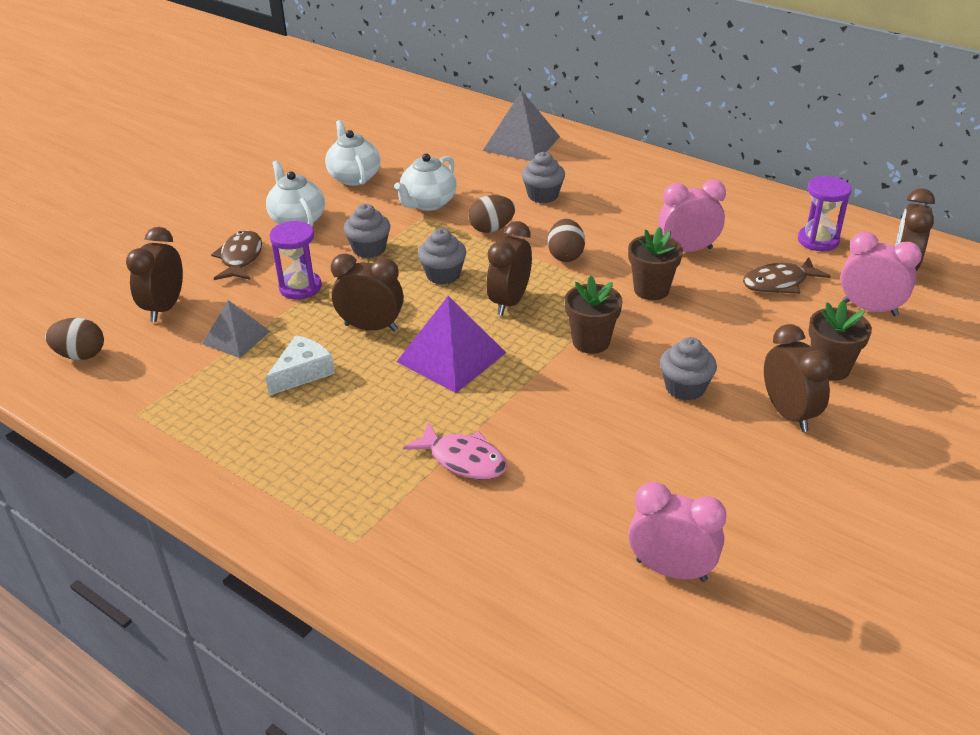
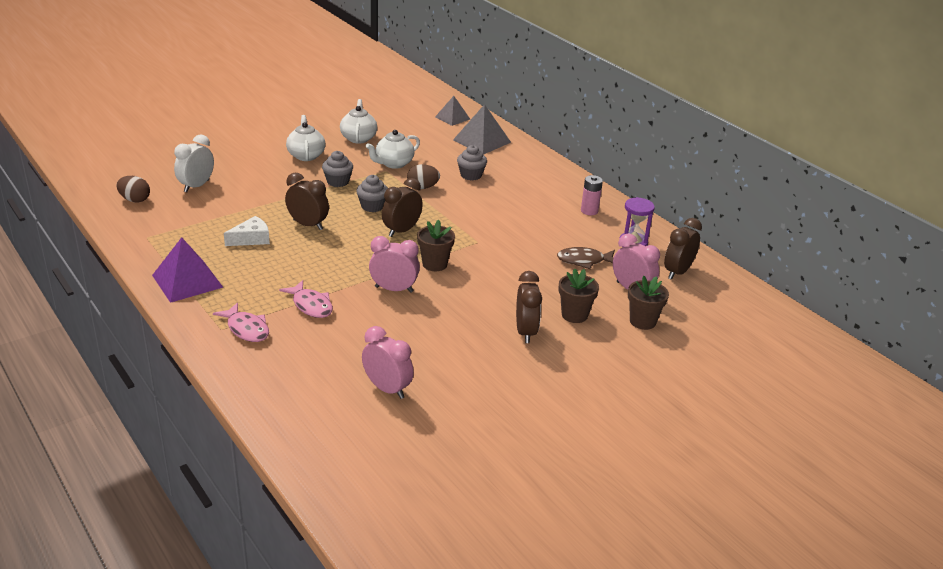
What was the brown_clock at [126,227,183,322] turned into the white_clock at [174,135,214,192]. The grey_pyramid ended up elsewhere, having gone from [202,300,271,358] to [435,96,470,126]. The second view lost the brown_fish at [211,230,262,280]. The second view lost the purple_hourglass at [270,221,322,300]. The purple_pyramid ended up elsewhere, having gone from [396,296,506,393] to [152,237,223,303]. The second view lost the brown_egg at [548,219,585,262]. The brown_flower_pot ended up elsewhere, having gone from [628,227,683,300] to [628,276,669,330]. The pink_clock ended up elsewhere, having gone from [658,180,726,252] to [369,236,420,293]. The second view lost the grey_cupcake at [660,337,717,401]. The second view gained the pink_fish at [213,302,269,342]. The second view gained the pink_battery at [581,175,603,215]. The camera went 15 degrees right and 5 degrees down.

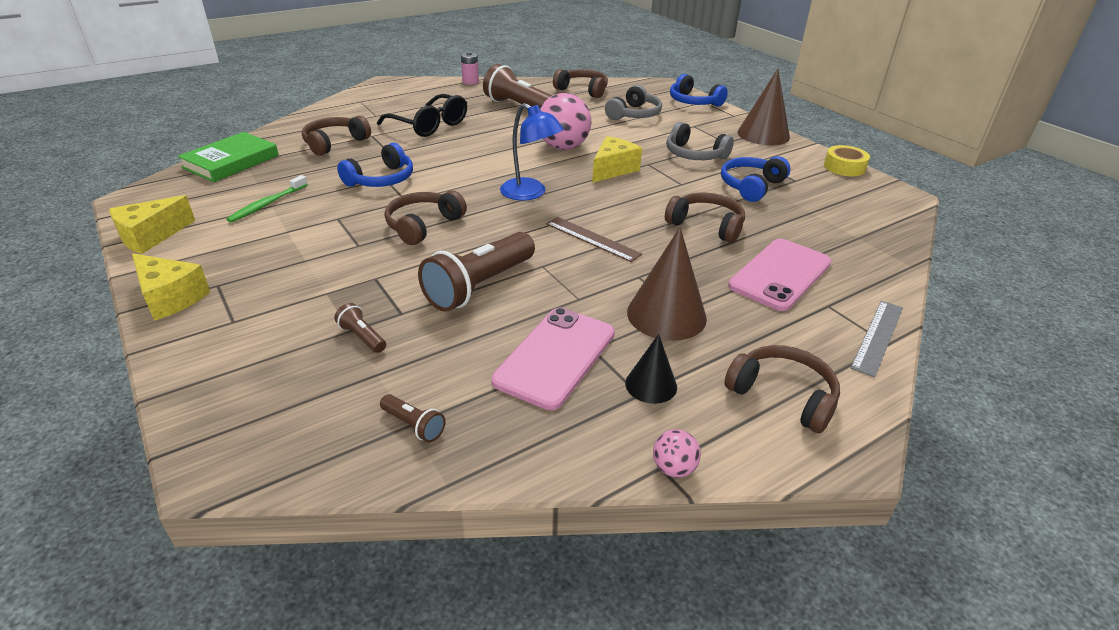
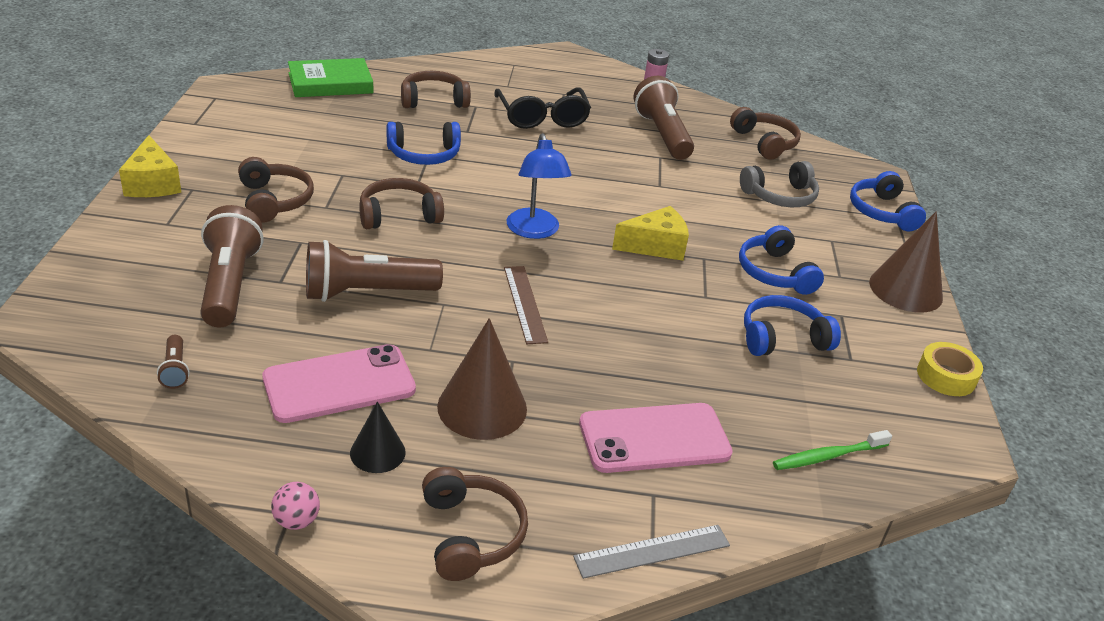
The second view lost the yellow_cheese at [109,195,195,254]. The green_toothbrush ended up elsewhere, having gone from [226,175,308,223] to [773,430,892,470]. The size of the brown_flashlight at [335,303,386,353] changed by a factor of 2.25. The second view lost the pink_ball at [540,93,591,150]. The brown_headphones ended up elsewhere, having gone from [665,192,745,243] to [238,157,314,223]. What was the grey_headphones at [666,122,734,160] turned into the blue_headphones at [739,225,824,295]. The camera went 35 degrees right and 0 degrees up.

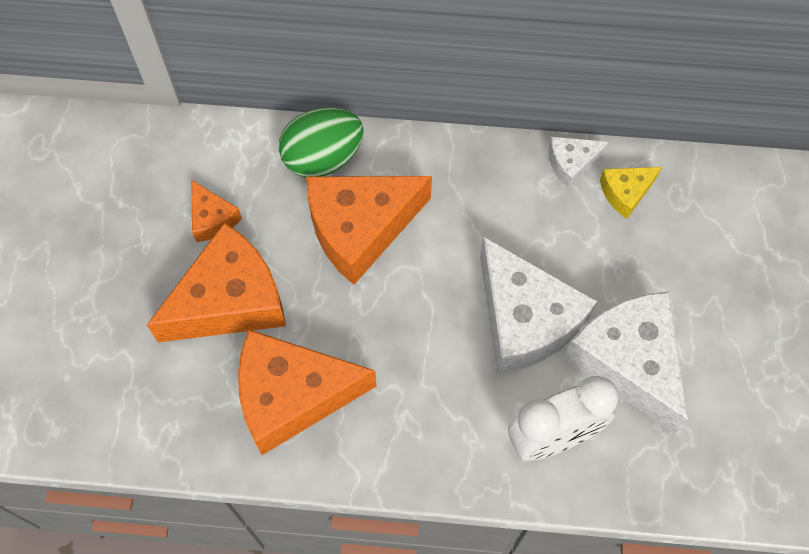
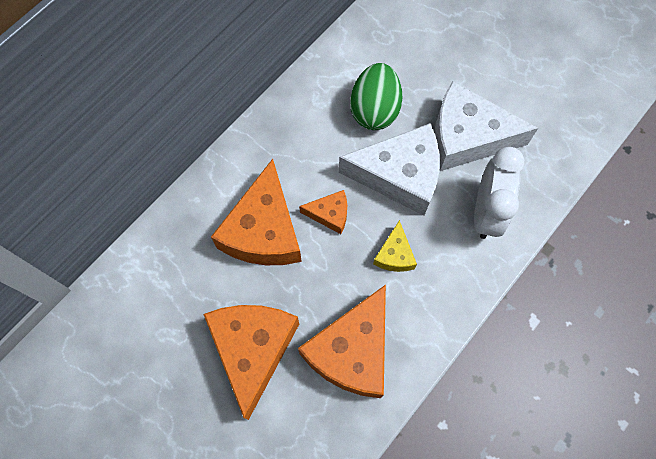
The orange_cheese ended up elsewhere, having gone from [191,180,242,242] to [299,190,347,234]. The green_egg ended up elsewhere, having gone from [279,108,364,178] to [350,63,402,130]. The second view lost the white_cheese at [549,137,609,188]. The yellow_cheese ended up elsewhere, having gone from [600,167,662,219] to [373,220,417,272]. The camera went 55 degrees left and 5 degrees up.

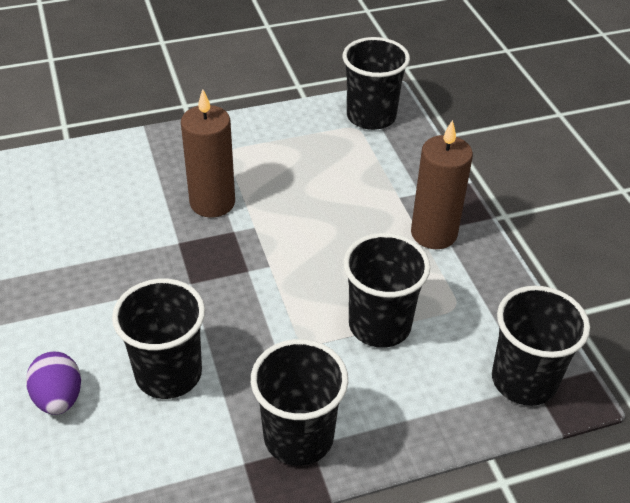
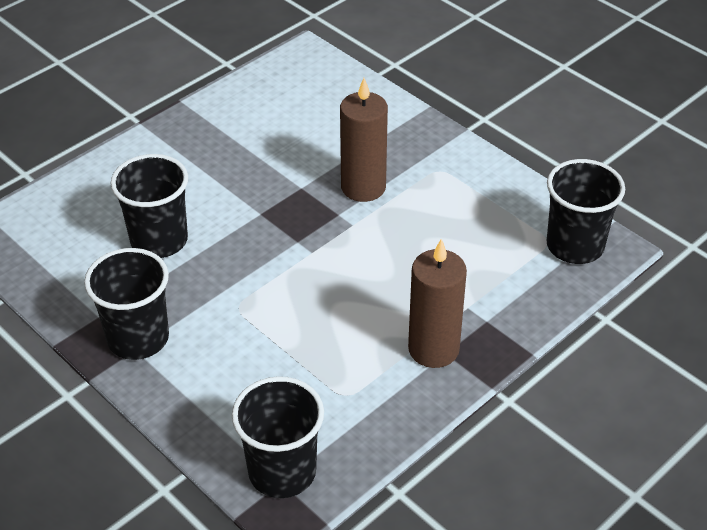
The second view lost the purple_egg at [26,351,81,415]. The second view lost the black_cup at [343,233,430,348]. The camera went 65 degrees right and 0 degrees up.

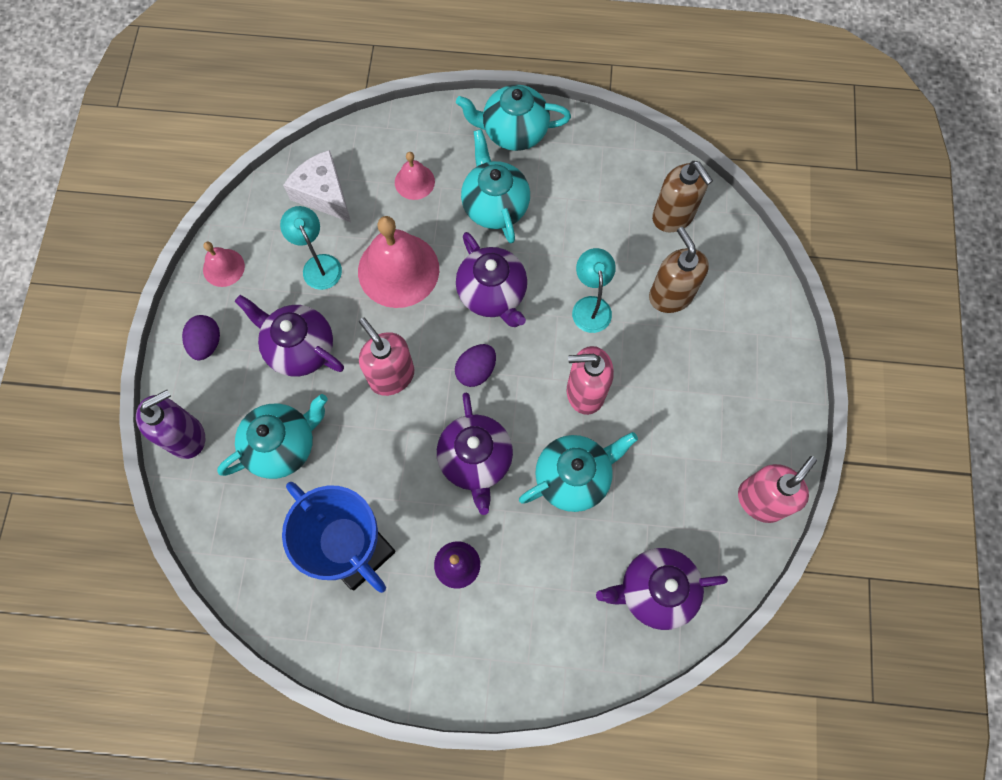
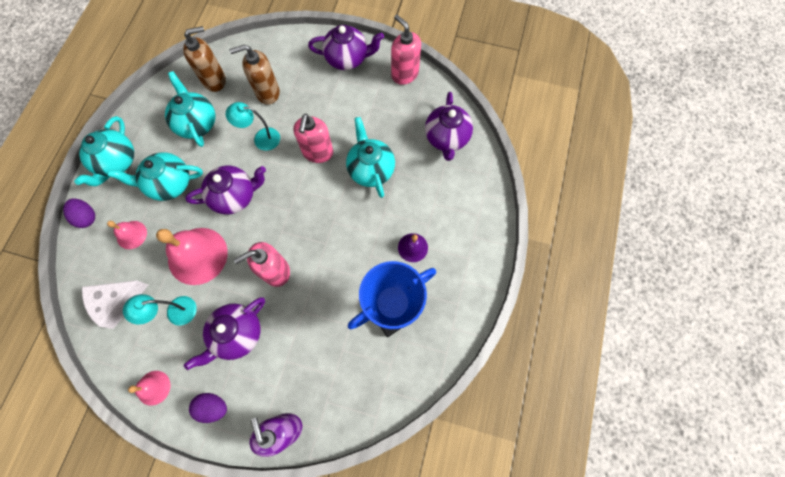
The turquoise_teapot ended up elsewhere, having gone from [217,394,328,479] to [165,71,216,147]. The purple_teapot ended up elsewhere, having gone from [437,392,513,515] to [308,25,384,70]. The purple_egg ended up elsewhere, having gone from [455,344,496,387] to [63,198,95,228]. The camera went 80 degrees left and 0 degrees up.

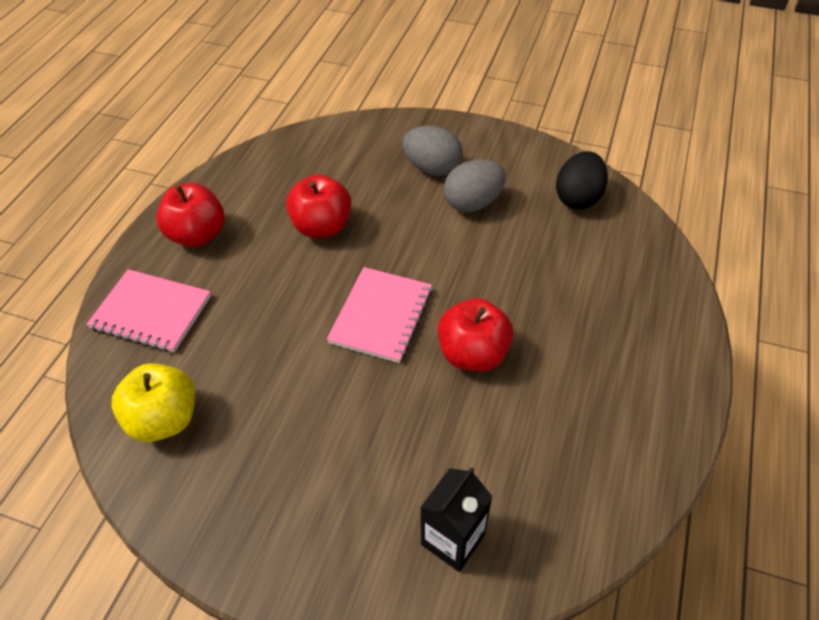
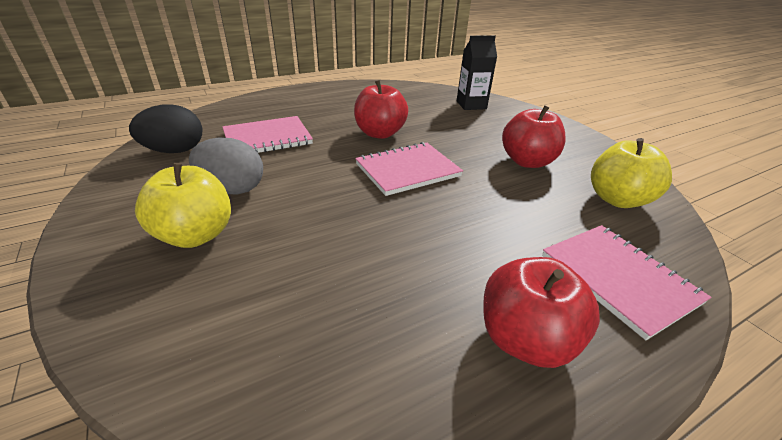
The red_apple ended up elsewhere, having gone from [286,174,352,238] to [502,105,566,168]. Where the grey_egg stood at [402,126,463,176], the yellow_apple came to stand at [135,163,231,248]. The second view gained the pink_notebook at [222,116,313,153]. The camera went 140 degrees left and 15 degrees down.

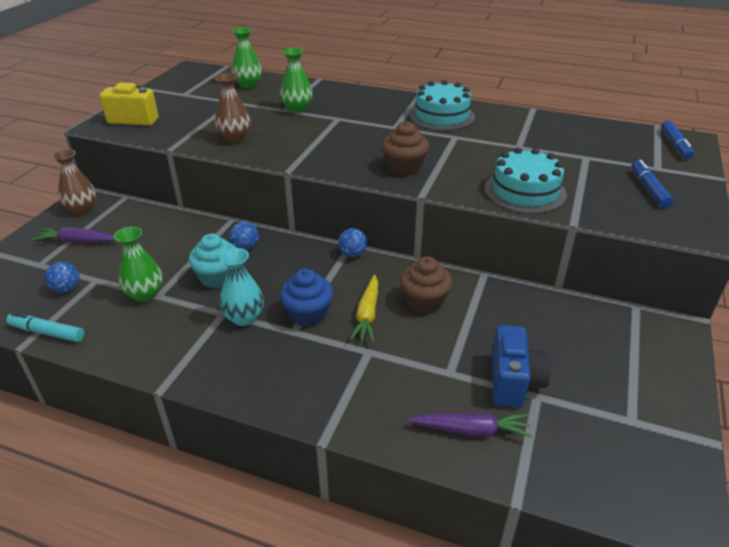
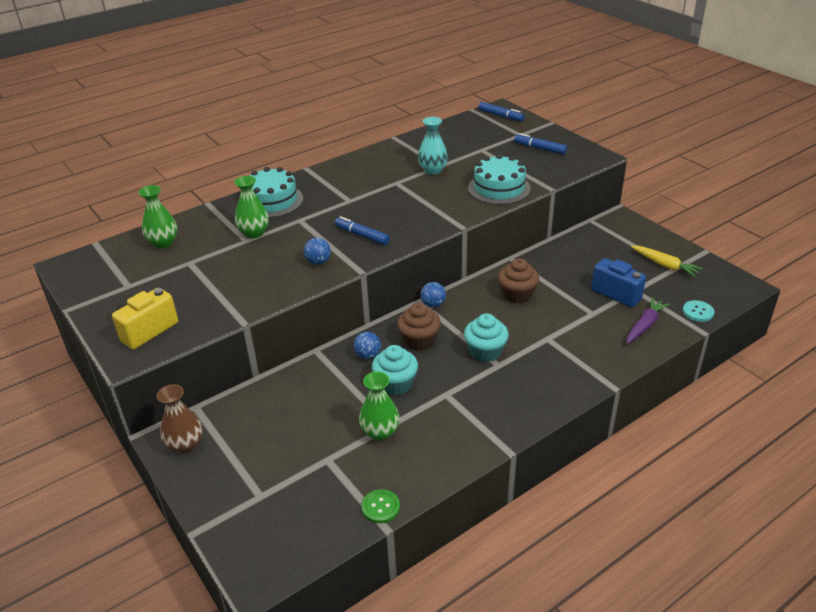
Where the turquoise_marker stood at [6,312,84,342], the green_button came to stand at [362,489,400,523]. The second view lost the purple_carrot at [32,227,115,243]. The blue_ball ended up elsewhere, having gone from [45,261,79,293] to [304,238,331,265]. The second view lost the brown_vase at [215,73,251,143]. The turquoise_vase ended up elsewhere, having gone from [219,248,264,326] to [418,117,448,175]. What was the blue_cupcake at [280,269,333,327] turned into the turquoise_cupcake at [464,313,509,362]. The yellow_carrot ended up elsewhere, having gone from [350,275,378,342] to [631,246,703,277]. The brown_cupcake ended up elsewhere, having gone from [382,121,429,176] to [397,303,441,351]. The turquoise_cake ended up elsewhere, having gone from [409,80,475,131] to [249,167,303,218]. The second view gained the blue_marker at [335,216,390,245]. The second view gained the turquoise_button at [683,300,714,322]. The camera went 55 degrees left and 0 degrees up.

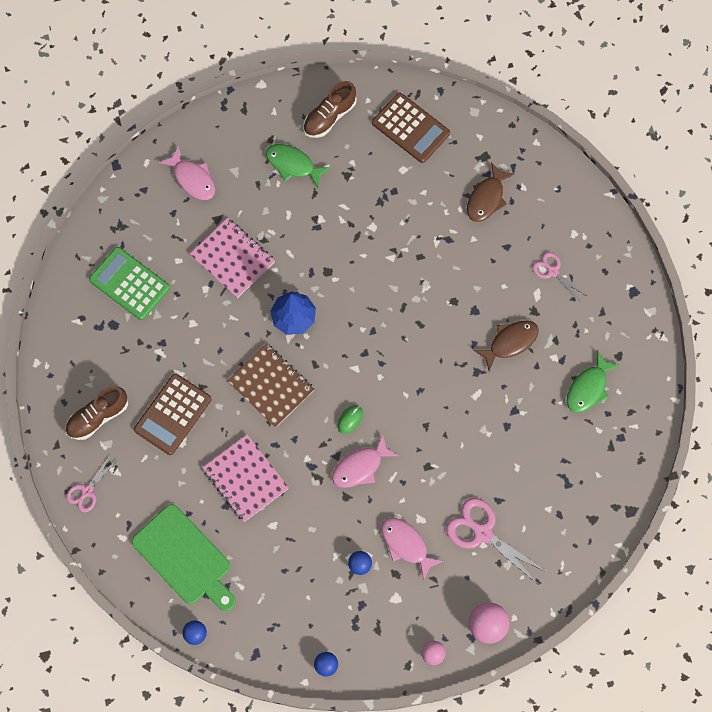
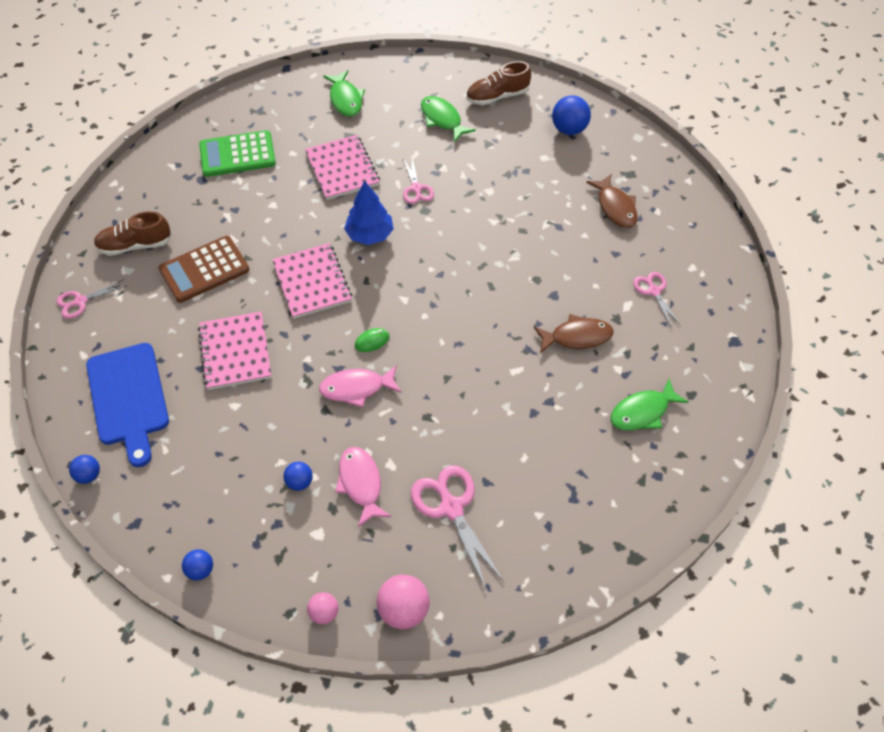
The green_calculator at [89,247,170,320] ended up facing another way, 75 degrees counterclockwise from before. What was the green_cutting_board at [132,504,236,611] turned into the blue_cutting_board at [86,343,169,467]. What was the pink_fish at [159,146,215,200] turned into the green_fish at [323,70,365,116]. What was the brown_notebook at [227,343,315,428] turned into the pink_notebook at [272,243,352,319]. Where the brown_calculator stood at [372,92,450,163], the blue_ball came to stand at [552,95,591,135]. The brown_fish at [467,162,514,222] ended up facing another way, 75 degrees counterclockwise from before. The second view gained the pink_scissors at [403,158,434,204]. The camera went 25 degrees right and 15 degrees down.

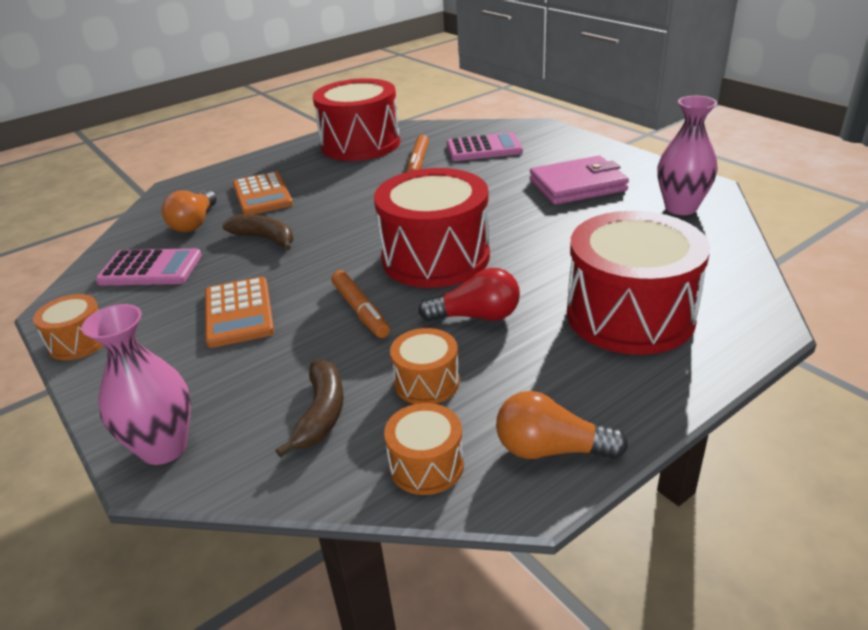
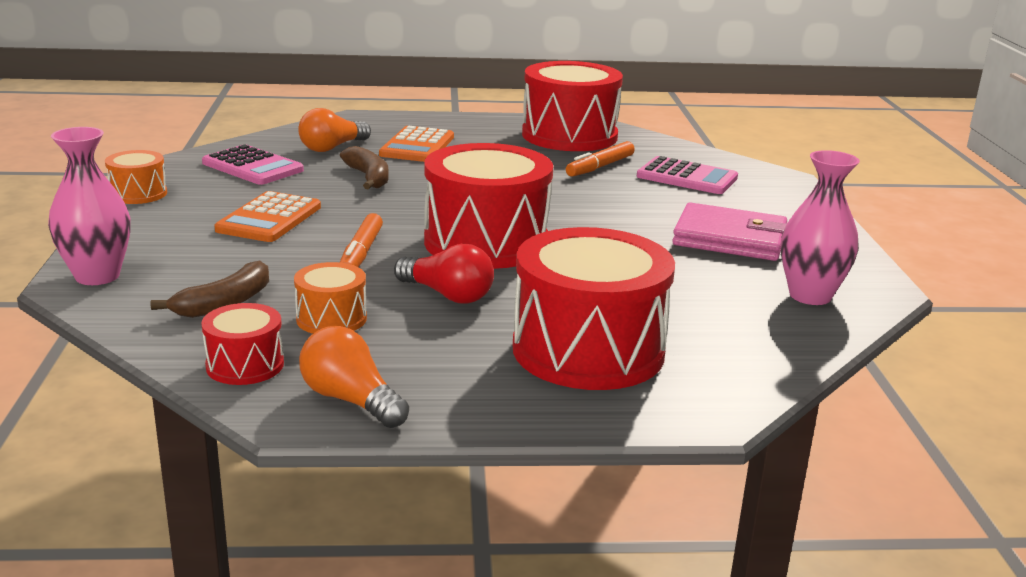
What was the orange_drum at [384,403,464,495] turned into the red_drum at [201,303,284,385]. The camera went 30 degrees right and 10 degrees down.

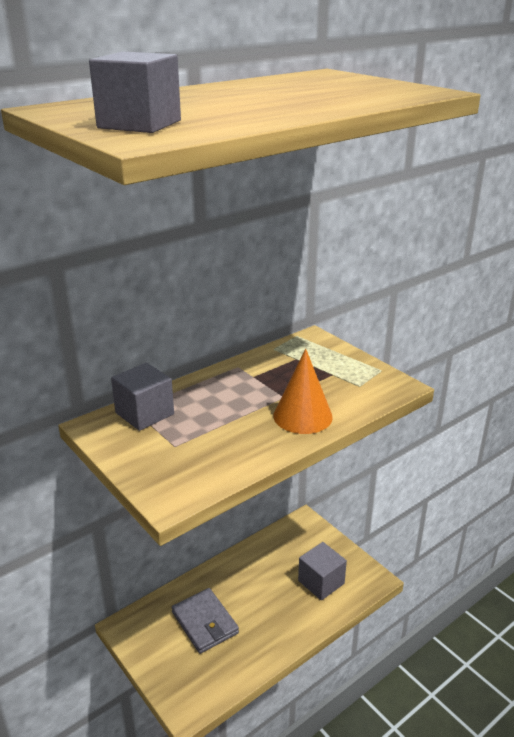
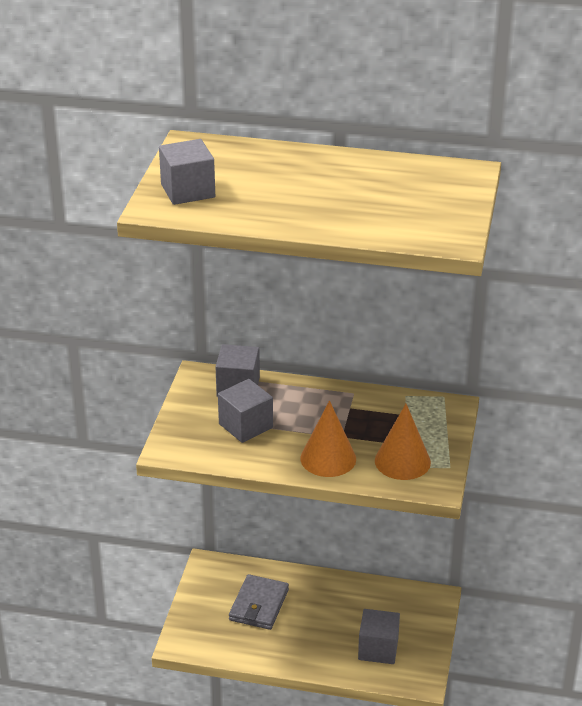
The second view gained the grey_cube at [218,379,273,443]. The second view gained the orange_cone at [375,404,431,480]. The camera went 50 degrees right and 5 degrees up.

